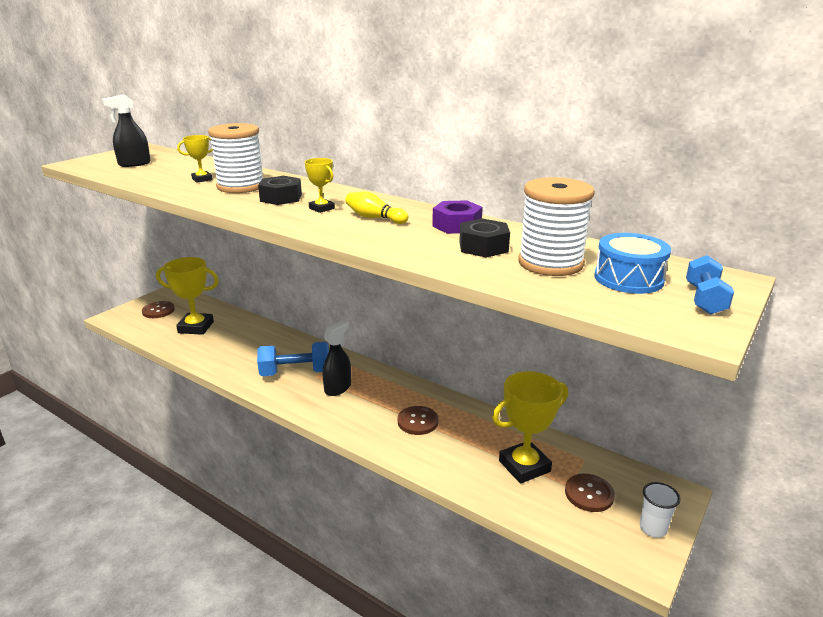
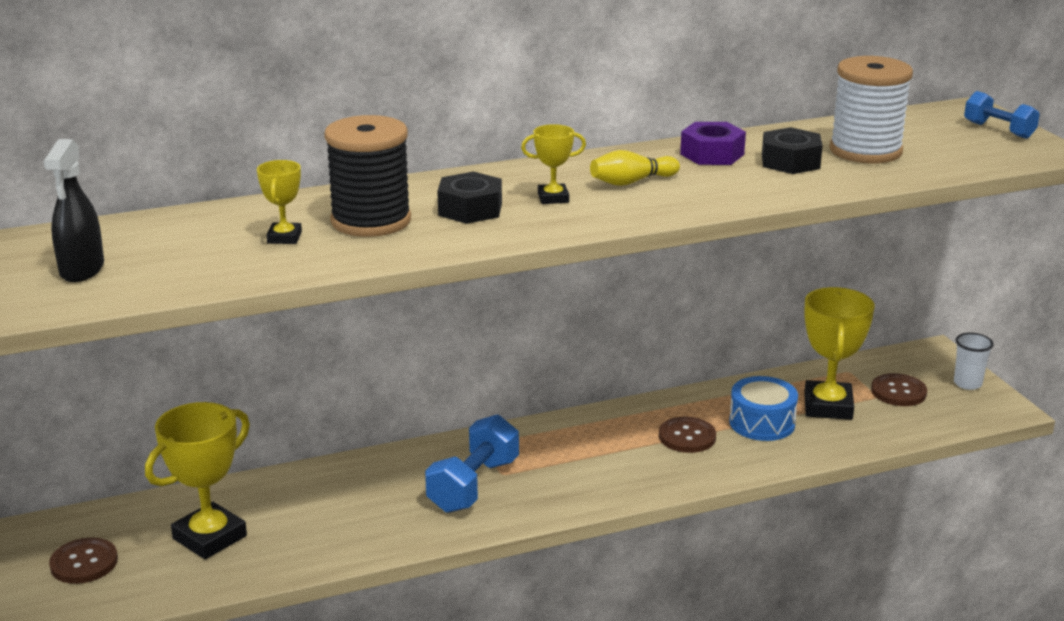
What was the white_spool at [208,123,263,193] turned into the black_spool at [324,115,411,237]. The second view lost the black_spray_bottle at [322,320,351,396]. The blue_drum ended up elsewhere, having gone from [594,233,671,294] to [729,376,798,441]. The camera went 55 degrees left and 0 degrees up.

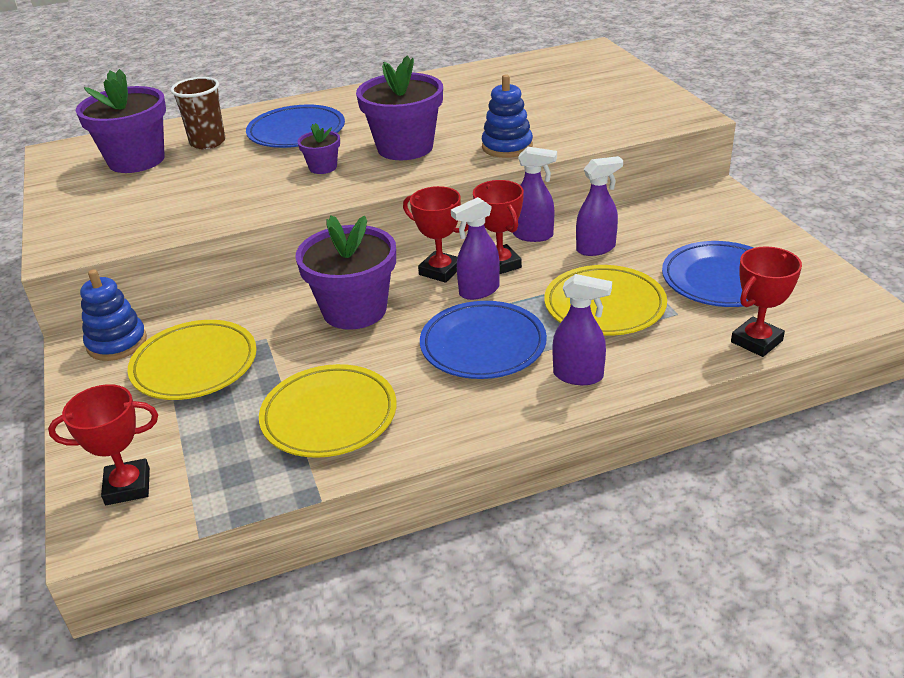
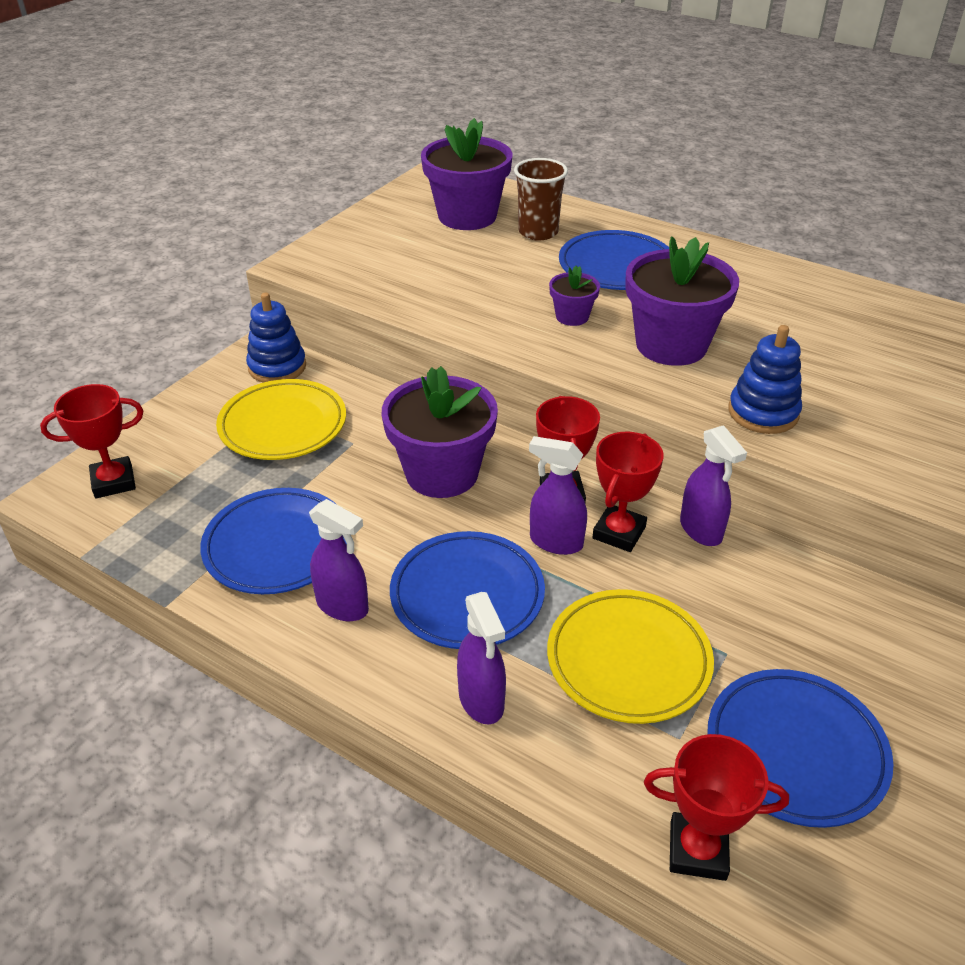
The red_trophy at [48,384,158,505] ended up facing another way, 60 degrees counterclockwise from before. What was the yellow_plate at [259,364,397,458] turned into the blue_plate at [200,488,347,594]. The purple_spray_bottle ended up elsewhere, having gone from [576,156,623,256] to [309,499,369,621]. The camera went 50 degrees right and 5 degrees up.

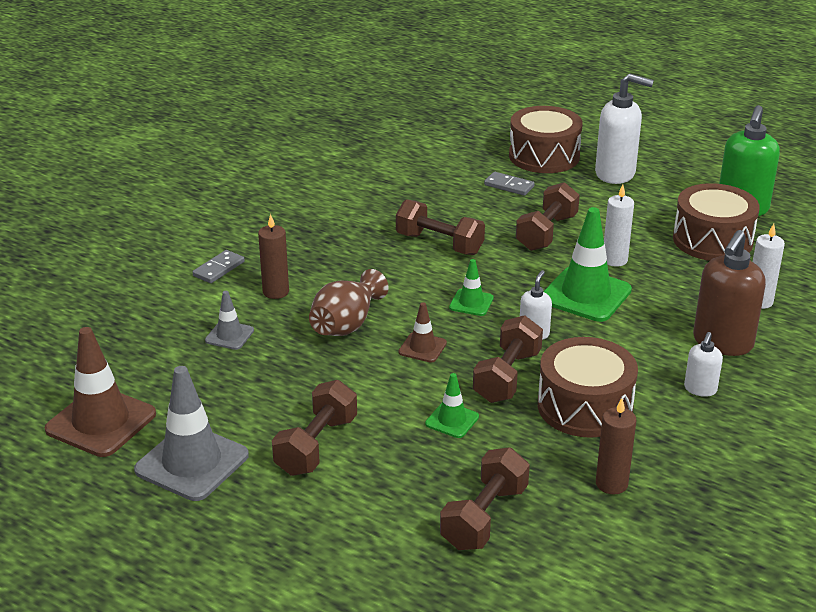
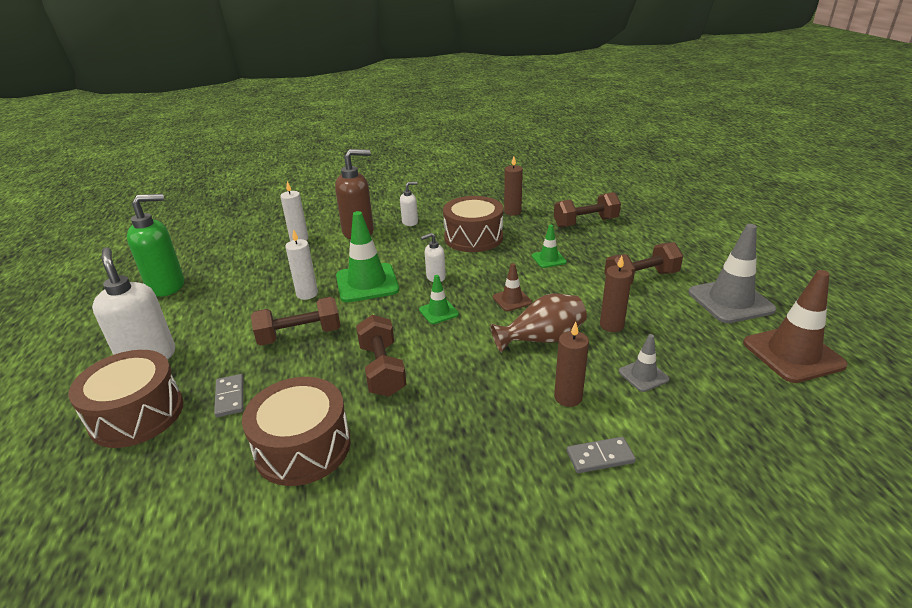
The second view lost the brown_dumbbell at [473,315,543,403]. The brown_drum ended up elsewhere, having gone from [673,183,760,261] to [242,377,351,486]. The second view gained the brown_candle at [600,255,632,332]. The camera went 135 degrees left and 0 degrees up.

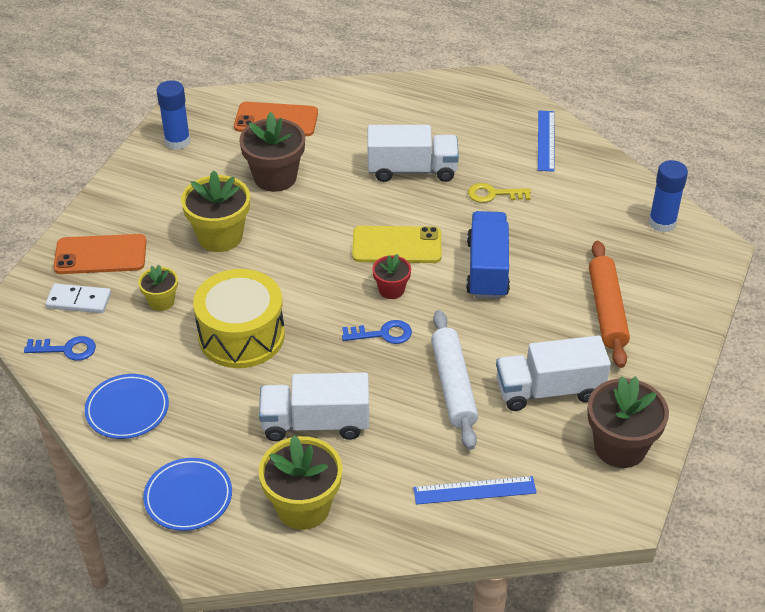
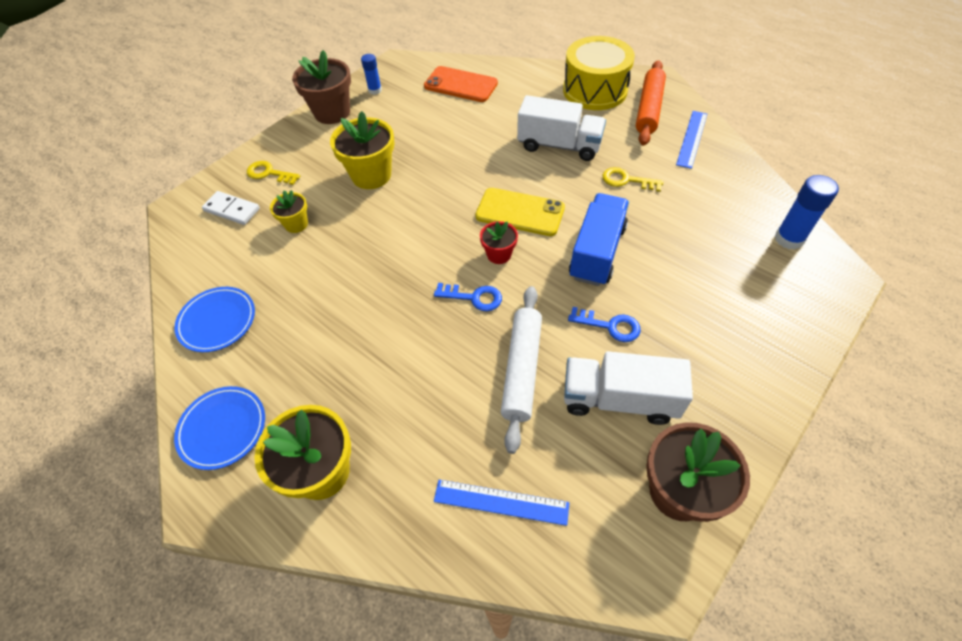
The blue_key ended up elsewhere, having gone from [24,336,96,361] to [568,307,641,342]. Where the orange_phone stood at [53,234,146,274], the yellow_key came to stand at [247,161,300,185]. The size of the blue_glue_stick at [156,80,190,150] changed by a factor of 0.63. The yellow_drum ended up elsewhere, having gone from [193,269,285,368] to [563,36,635,110]. The brown_flower_pot ended up elsewhere, having gone from [239,112,305,192] to [292,50,351,124]. The second view lost the white_truck at [259,372,369,441]. The orange_rolling_pin ended up elsewhere, having gone from [589,241,630,368] to [636,60,666,146]. The camera went 20 degrees right and 10 degrees up.

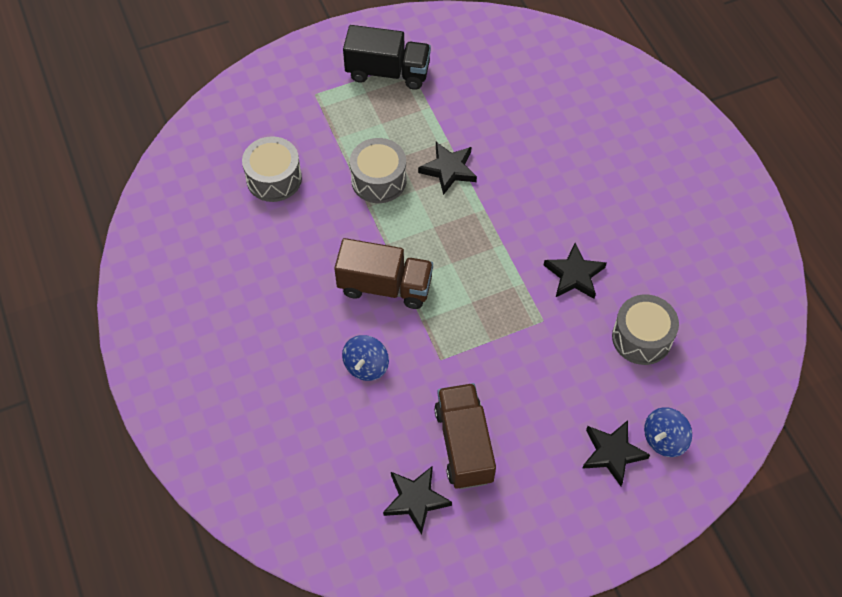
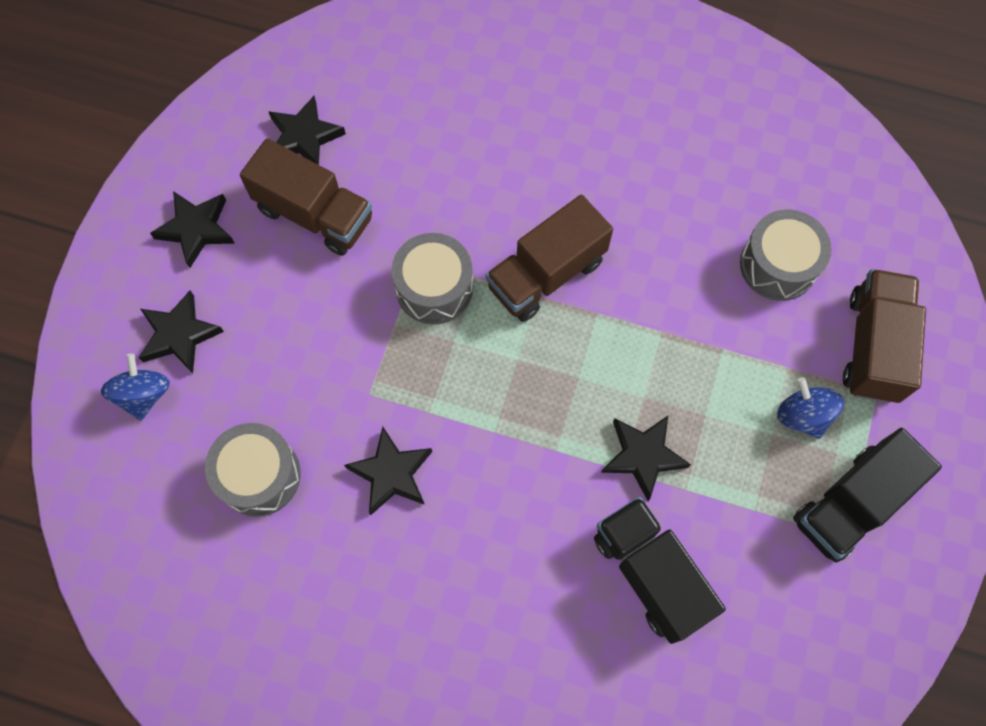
The blue_spinning_top ended up elsewhere, having gone from [342,335,389,381] to [777,377,844,439]. The grey_drum ended up elsewhere, having gone from [350,138,407,203] to [392,233,473,324]. The second view gained the black_star at [150,191,235,268]. The second view gained the black_truck at [594,496,726,644]. The second view gained the brown_truck at [843,269,926,403]. The camera went 130 degrees right and 10 degrees up.

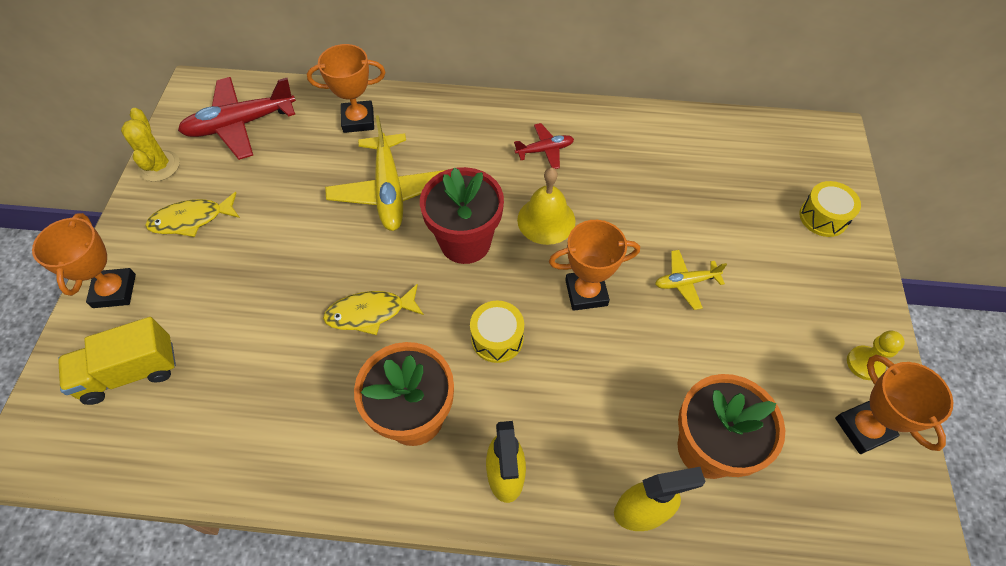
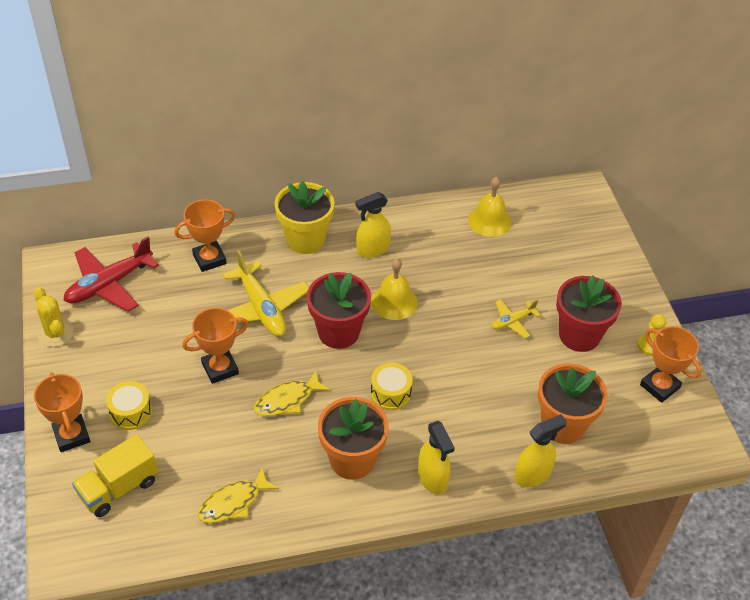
The yellow_fish ended up elsewhere, having gone from [145,192,240,237] to [197,467,279,523]. Where the red_plane stood at [514,123,574,169], the yellow_spray_bottle came to stand at [355,192,391,258]. The orange_trophy ended up elsewhere, having gone from [549,220,640,311] to [182,308,248,384]. The yellow_drum ended up elsewhere, having gone from [799,181,861,237] to [106,381,152,430]. The second view gained the yellow_flower_pot at [275,181,334,254]. The second view gained the yellow_bell at [468,177,512,237]. The second view gained the red_flower_pot at [556,275,622,352]. The camera went 20 degrees left and 10 degrees down.

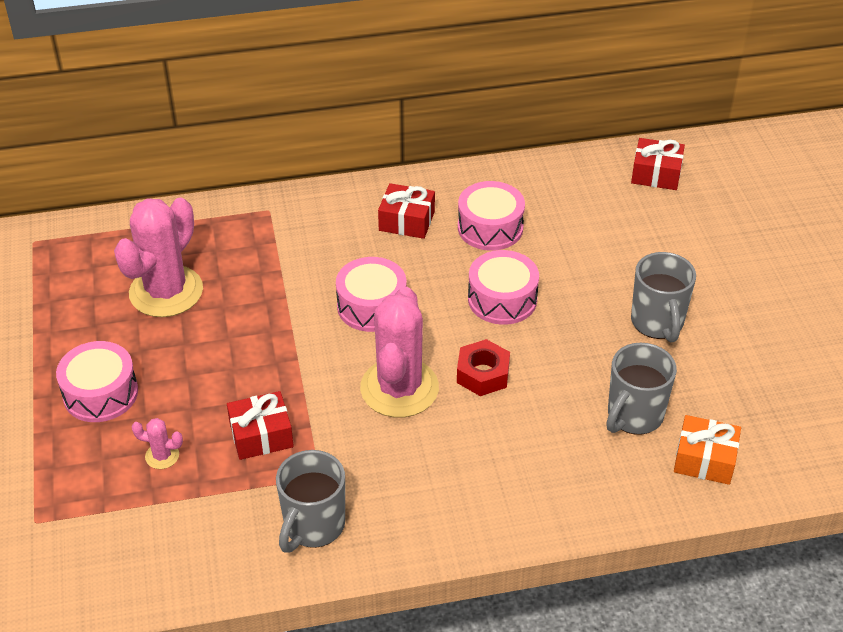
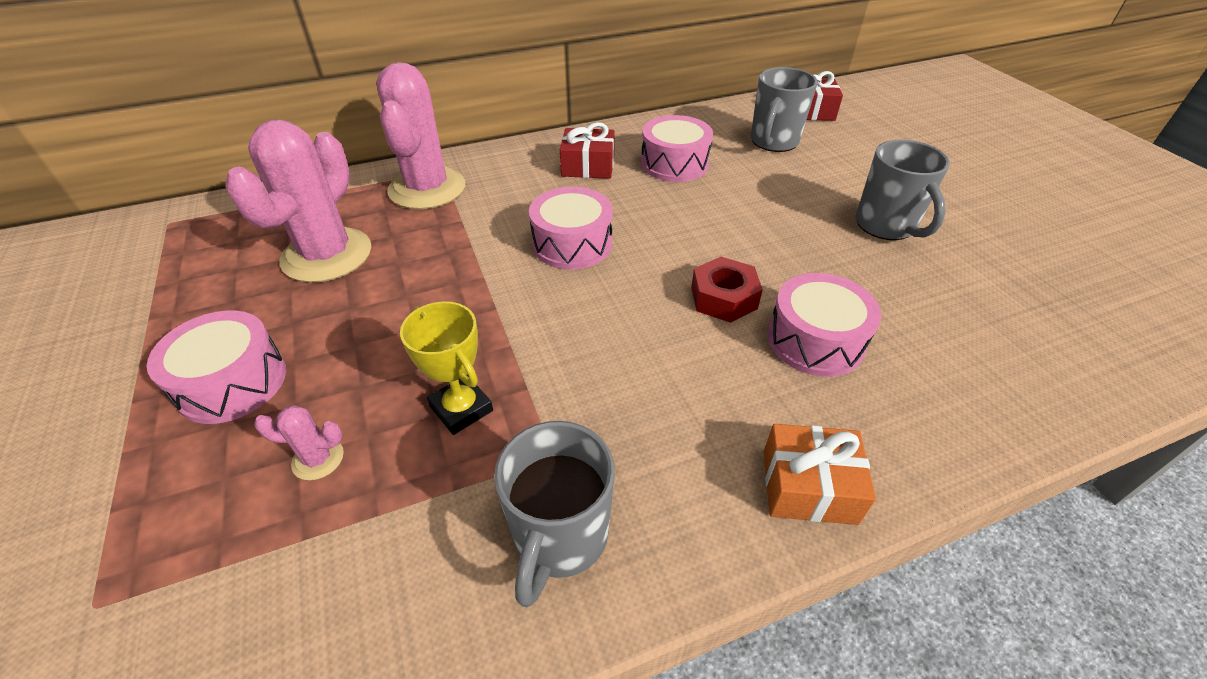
Where the red_gift stood at [227,391,294,460], the yellow_trophy came to stand at [400,301,493,435]. The pink_cactus ended up elsewhere, having gone from [360,286,439,418] to [376,62,465,209]. The pink_drum ended up elsewhere, having gone from [468,250,539,325] to [768,273,882,377]. The grey_mug ended up elsewhere, having gone from [606,343,677,435] to [751,67,818,152]. The orange_gift ended up elsewhere, having gone from [674,415,741,485] to [763,424,876,525]. The camera went 10 degrees left and 0 degrees up.

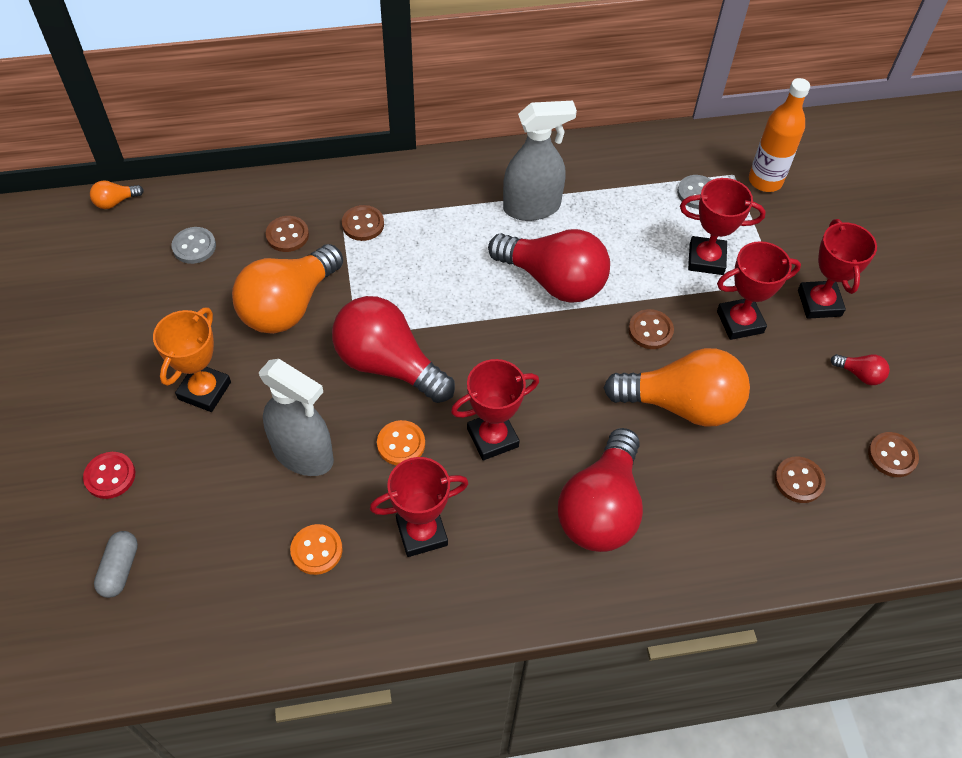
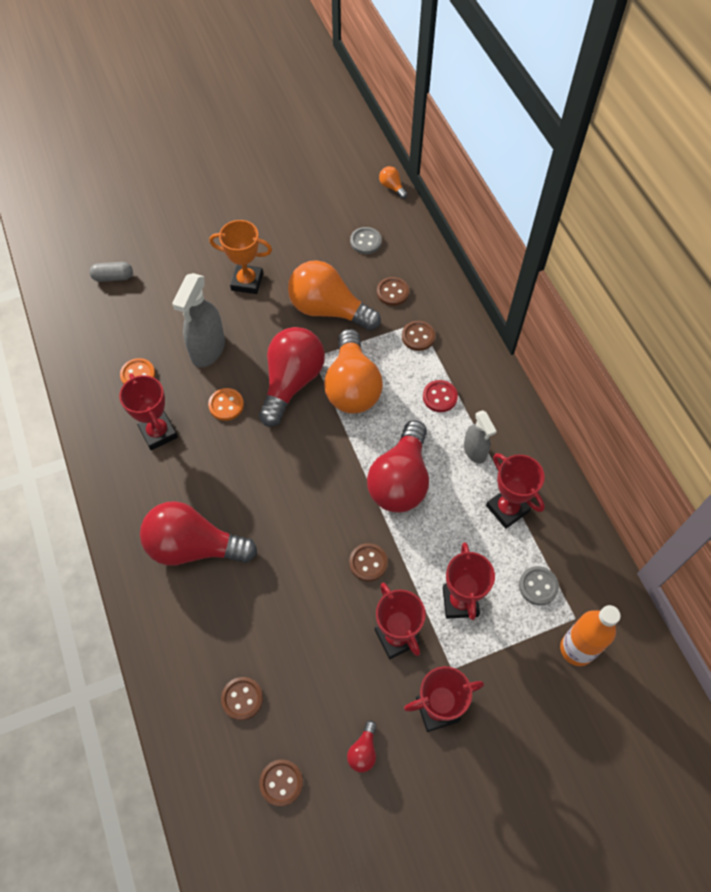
The red_button ended up elsewhere, having gone from [83,452,135,499] to [423,380,458,412]. The red_trophy ended up elsewhere, having gone from [451,359,539,460] to [486,453,545,529]. The size of the grey_spray_bottle at [503,101,577,221] changed by a factor of 0.61. The orange_light_bulb ended up elsewhere, having gone from [604,348,750,427] to [324,329,383,414]. The camera went 80 degrees right and 5 degrees up.

